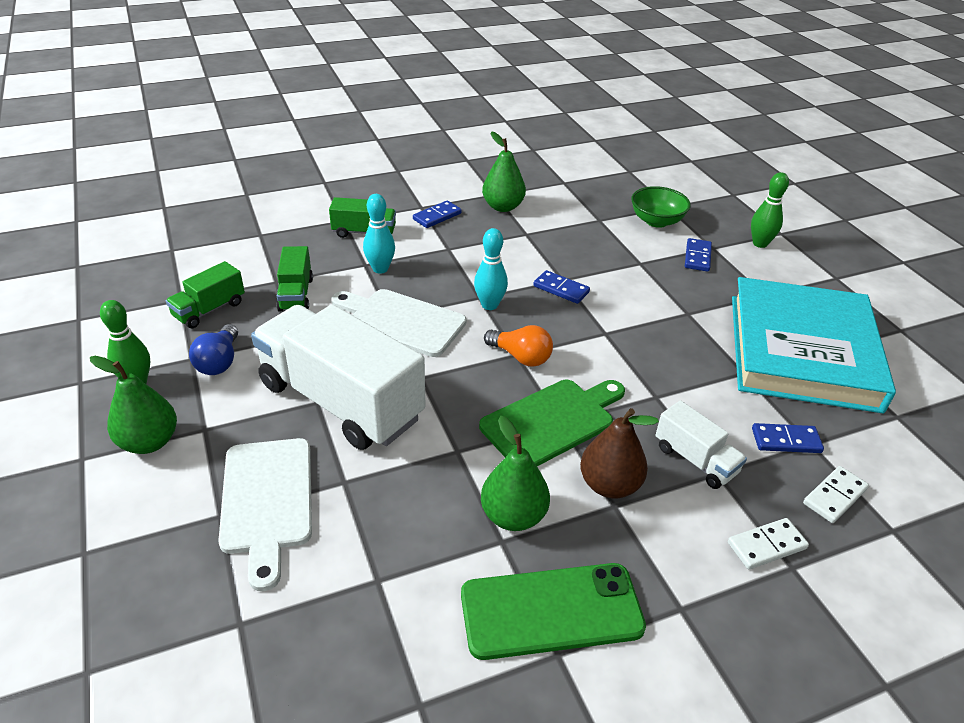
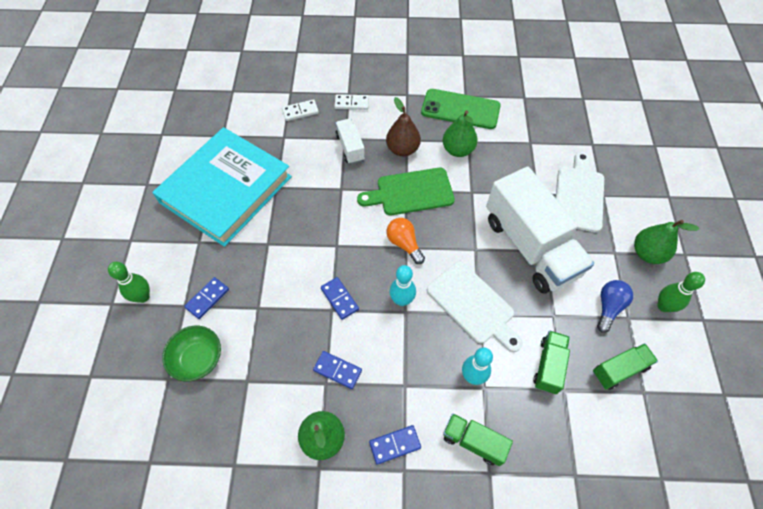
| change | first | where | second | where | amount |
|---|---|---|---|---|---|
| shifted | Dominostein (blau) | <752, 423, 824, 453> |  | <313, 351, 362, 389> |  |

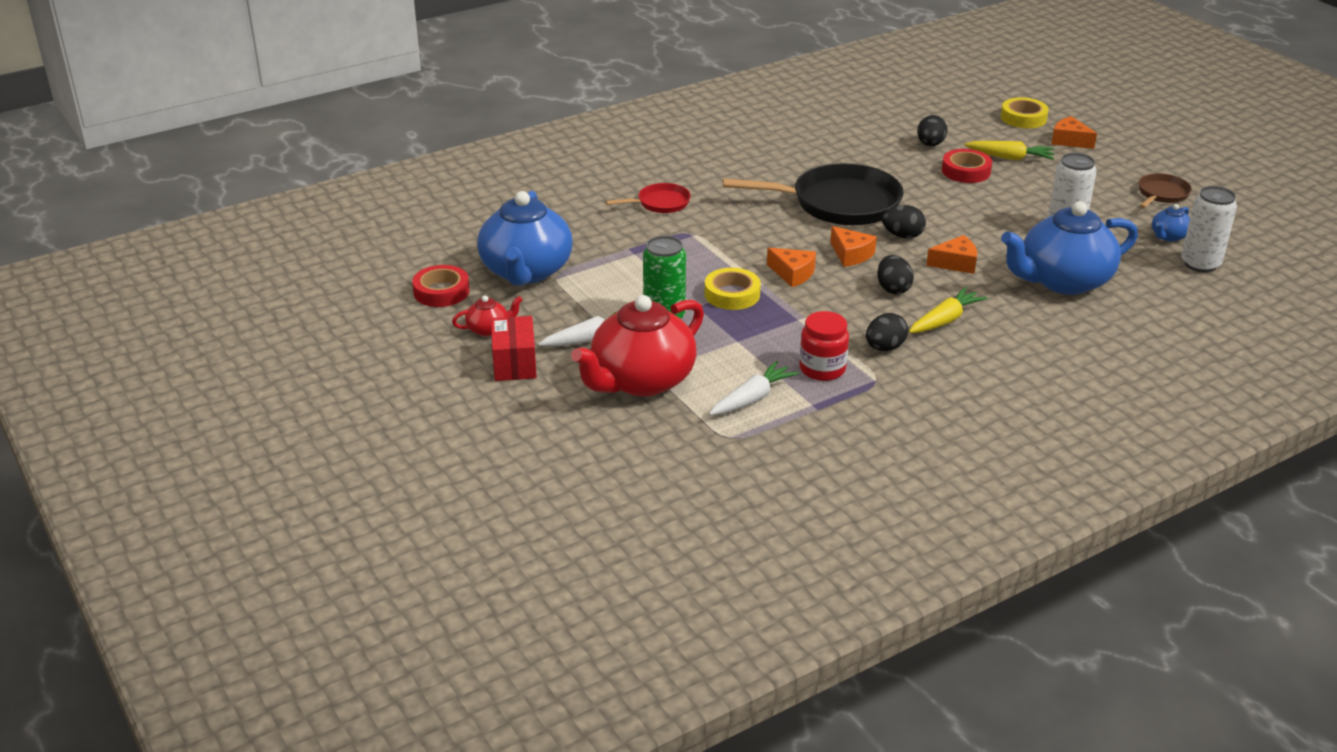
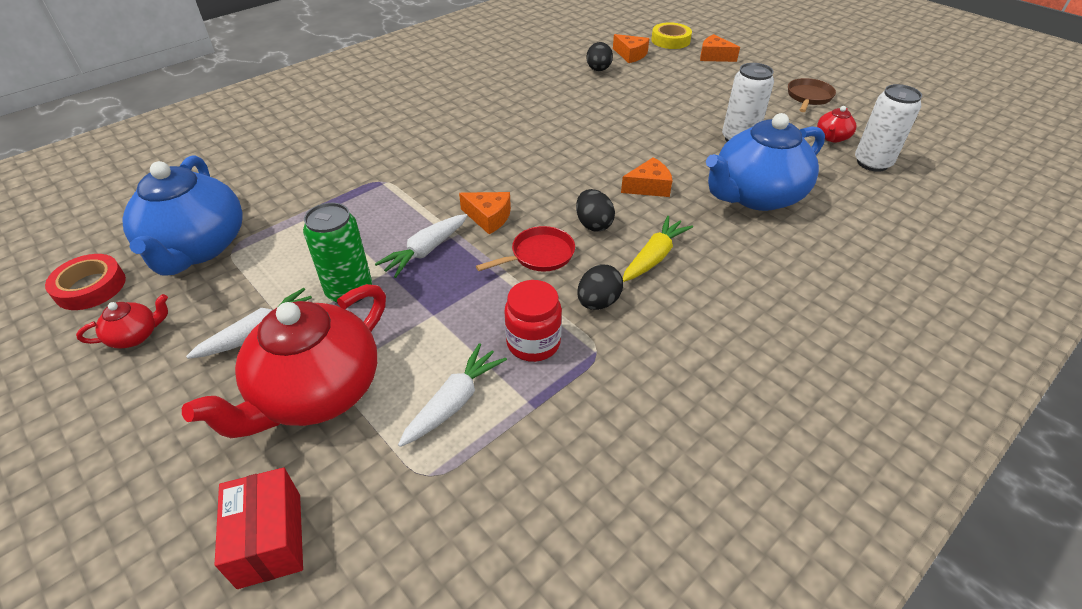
| change | first | where | second | where | amount |
|---|---|---|---|---|---|
| shifted | Schachtel (rot) | <491, 316, 537, 381> |  | <215, 467, 303, 589> |  |
| shifted | Pfanne (rot) | <606, 183, 691, 213> |  | <476, 226, 575, 271> |  |
| swapped | Klebeband (gelb) | <705, 268, 761, 310> | Karotte (weiß) | <375, 214, 468, 278> |  |
| gone | Pfanne (schwarz) | <723, 163, 904, 225> |  |  |  |
| shifted | Käse (orange) | <830, 226, 877, 267> |  | <613, 34, 649, 63> |  |
| gone | Ei (schwarz) | <882, 205, 926, 239> |  |  |  |
| gone | Klebeband (rot) | <942, 149, 992, 183> |  |  |  |
| gone | Karotte (gelb) | <964, 141, 1054, 160> |  |  |  |
| repainted | Teekanne (blau) | <1152, 204, 1190, 242> | Teekanne (rot) | <817, 106, 856, 142> |  |

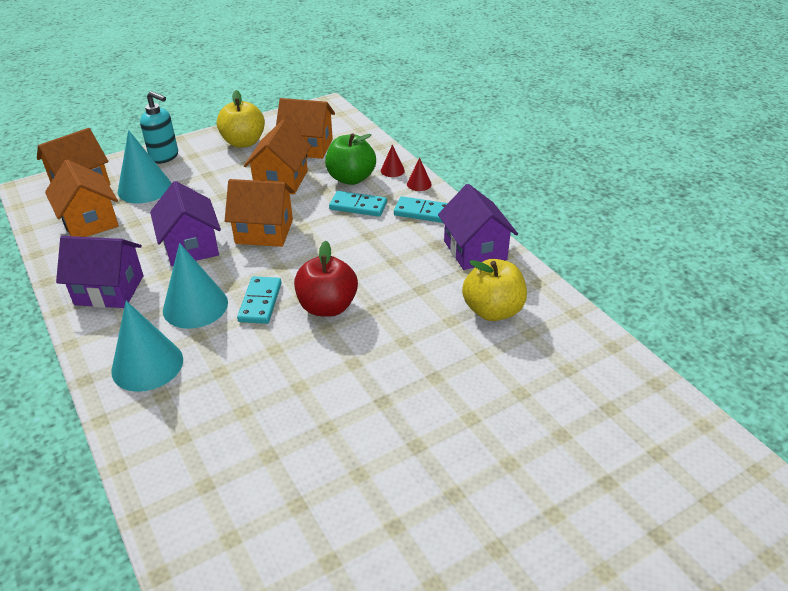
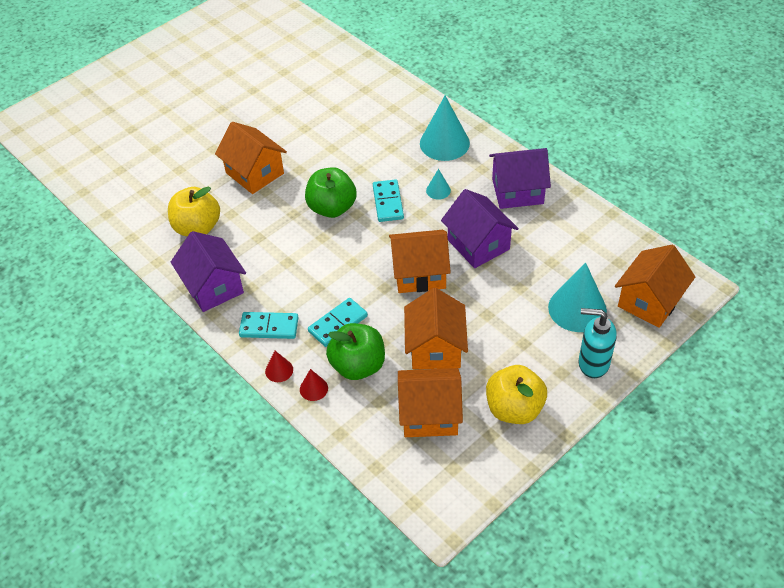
| change | first | where | second | where | amount |
|---|---|---|---|---|---|
| shifted | Haus (orange) | <45, 160, 119, 237> |  | <215, 122, 287, 194> |  |
| scaled | Kegel (türkis) | <163, 243, 228, 329> |  | <426, 169, 451, 200> | x0.47 |
| repainted | Apfel (rot) | <294, 241, 358, 317> | Apfel (grün) | <305, 167, 357, 218> |  |
| rotated | Dominostein (türkis) | <329, 191, 387, 217> |  | <308, 298, 368, 347> | 45 degrees counterclockwise |

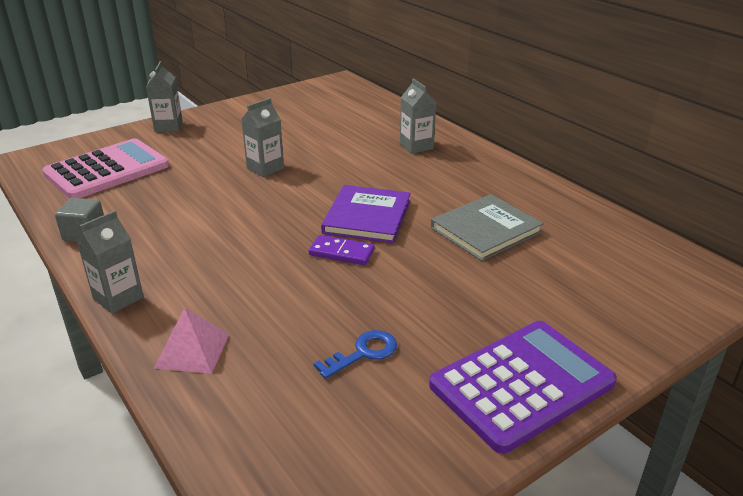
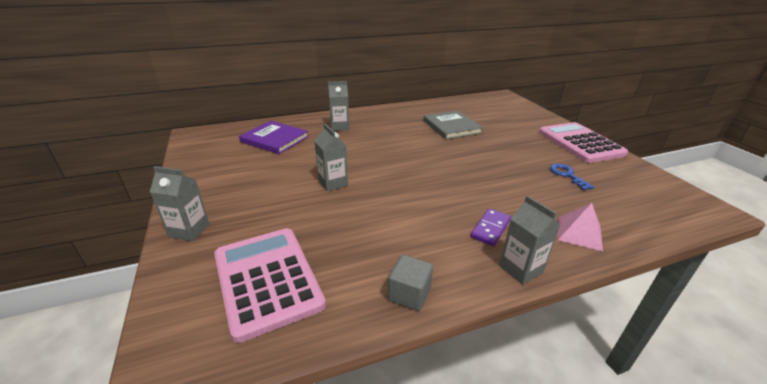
| change | first | where | second | where | amount |
|---|---|---|---|---|---|
| shifted | Dominostein (lila) | <309, 235, 375, 265> |  | <471, 208, 511, 246> |  |
| shifted | Buch (lila) | <321, 185, 411, 243> |  | <239, 121, 309, 154> |  |
| repainted | Taschenrechner (lila) | <429, 321, 617, 454> | Taschenrechner (rosa) | <539, 122, 628, 163> |  |

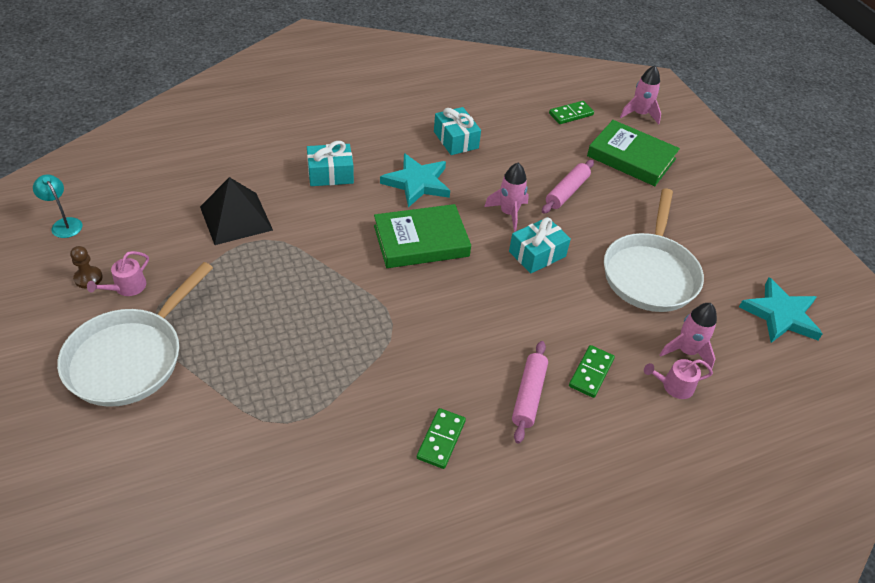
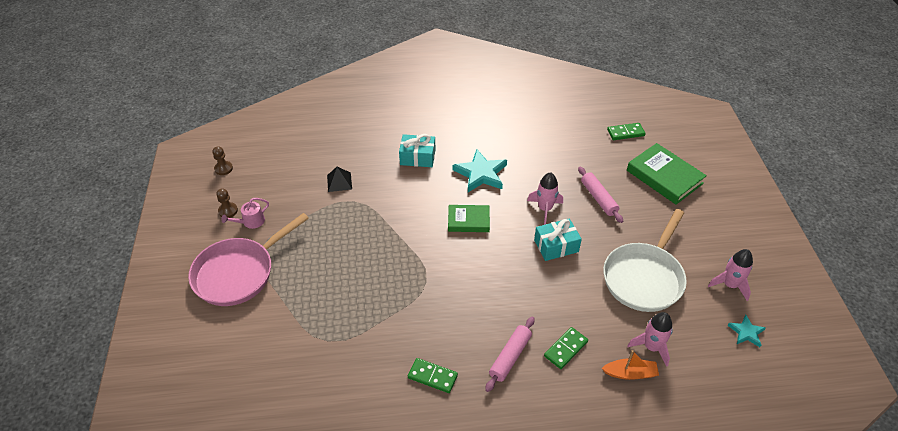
| change | first | where | second | where | amount |
|---|---|---|---|---|---|
| swapped | Lampe (türkis) | <33, 174, 82, 238> | Bauer (braun) | <212, 146, 233, 175> |  |
| repainted | Pfanne (weiß) | <57, 262, 213, 407> | Pfanne (rosa) | <188, 213, 309, 306> |  |
| scaled | Pyramide (schwarz) | <200, 177, 273, 245> |  | <327, 167, 352, 192> | x0.55 |
| scaled | Buch (grün) | <374, 204, 471, 268> |  | <448, 205, 490, 232> | x0.62 |
| rotated | Dominostein (grün) | <417, 408, 466, 469> |  | <408, 358, 458, 393> | 75 degrees clockwise |
| gone | Geschenk (türkis) | <434, 107, 481, 155> |  |  |  |
| rotated | Nudelholz (rosa) | <542, 160, 594, 214> |  | <578, 167, 623, 223> | 75 degrees counterclockwise |
| shifted | Rakete (rosa) | <620, 65, 661, 124> |  | <708, 249, 753, 301> |  |
| swapped | Gießkanne (rosa) | <644, 359, 713, 399> | Boot (orange) | <602, 350, 659, 380> |  |
| scaled | Stern (türkis) | <739, 277, 822, 343> |  | <728, 315, 766, 347> | x0.54 |

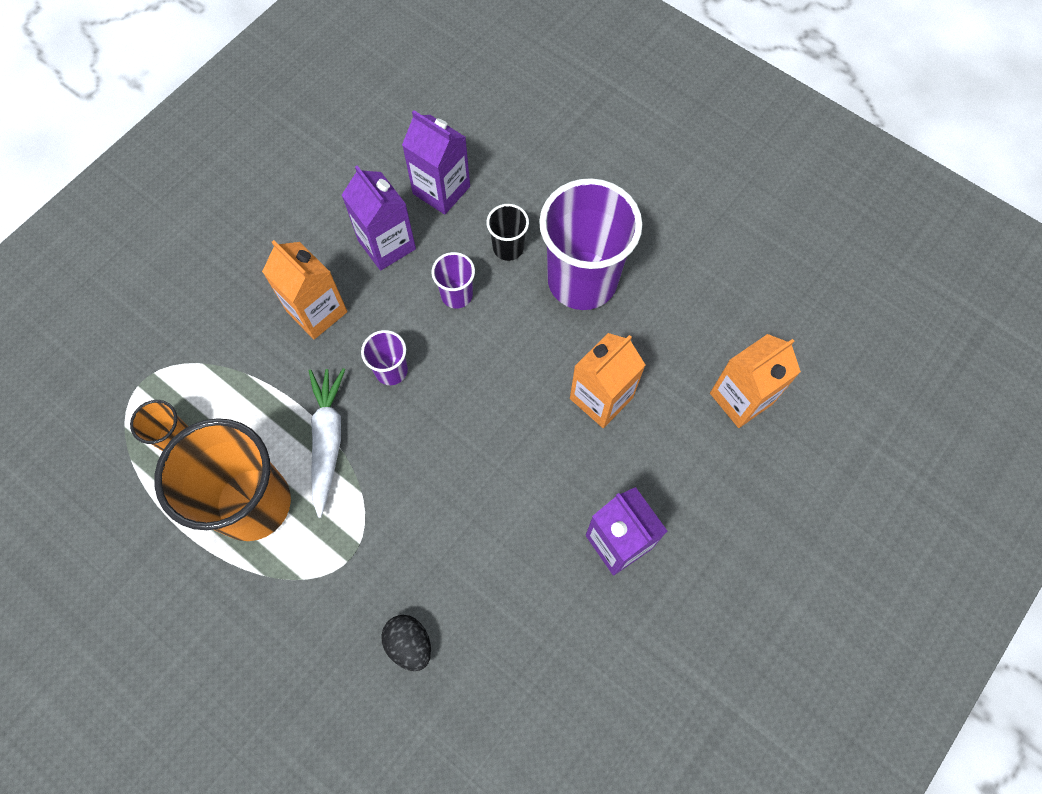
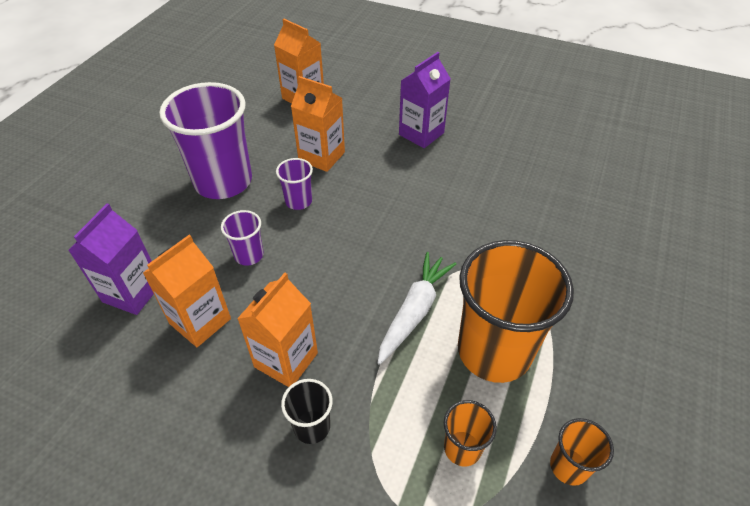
| change | first | where | second | where | amount |
|---|---|---|---|---|---|
| rotated | Karotte (weiß) | <309, 368, 345, 518> |  | <378, 252, 456, 365> | 135 degrees clockwise |
| repainted | Getränkekarton (lila) | <342, 165, 416, 271> | Getränkekarton (orange) | <143, 235, 231, 347> |  |
| shifted | Becher (lila) | <361, 330, 408, 385> |  | <276, 158, 313, 210> |  |
| gone | Ei (schwarz) | <381, 615, 431, 671> |  |  |  |
| shifted | Becher (schwarz) | <486, 204, 529, 261> |  | <281, 379, 333, 444> |  |
| new |  |  | Becher (orange) | <550, 418, 614, 486> |  |

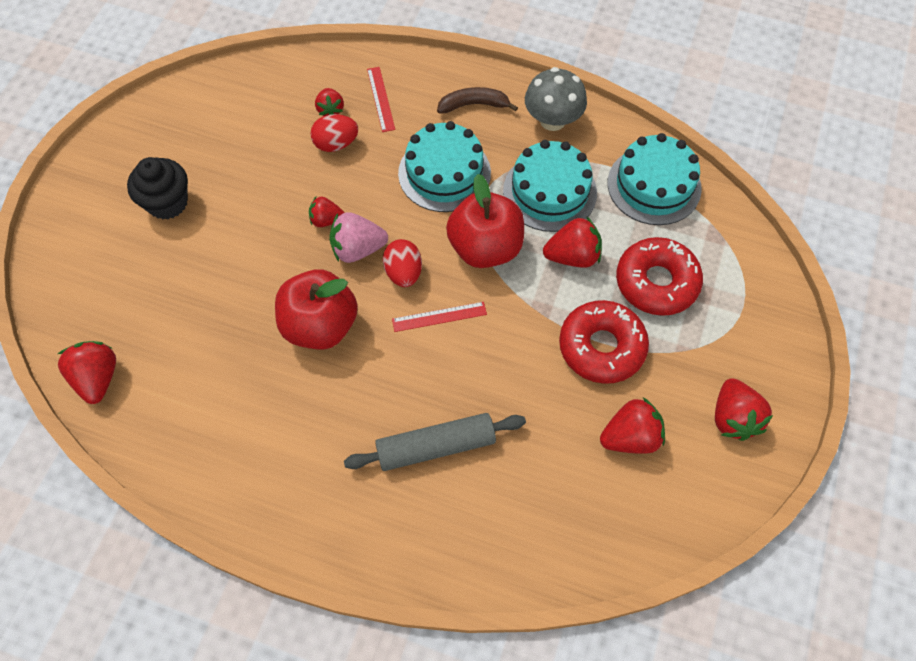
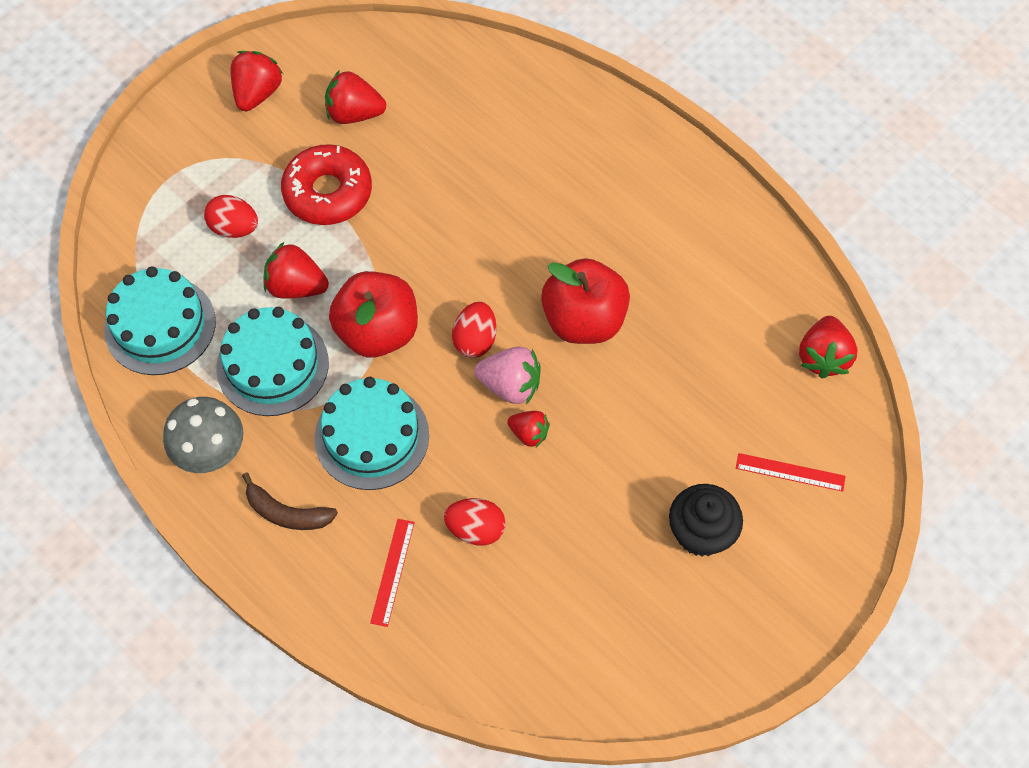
| change | first | where | second | where | amount |
|---|---|---|---|---|---|
| gone | Erdbeere (rot) | <315, 88, 344, 116> |  |  |  |
| gone | Nudelholz (grau) | <344, 413, 526, 471> |  |  |  |
| shifted | Lineal (rot) | <392, 302, 487, 332> |  | <736, 453, 845, 492> |  |
| swapped | Donut (rot) | <616, 237, 703, 316> | Ei (rot) | <204, 195, 258, 238> |  |

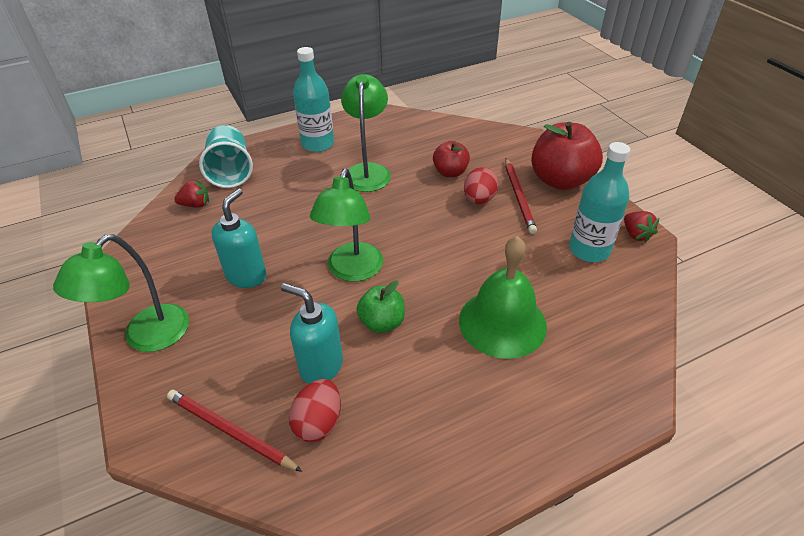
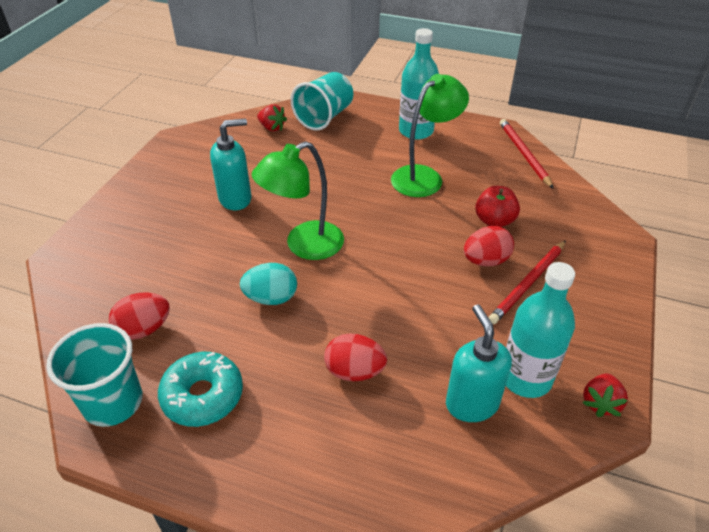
| change | first | where | second | where | amount |
|---|---|---|---|---|---|
| gone | Lampe (grün) | <53, 234, 189, 352> |  |  |  |
| shifted | Bleistift (rot) | <167, 390, 302, 472> |  | <500, 119, 554, 189> |  |
| shifted | Seifenspender (türkis) | <281, 283, 343, 384> |  | <446, 304, 512, 422> |  |
| swapped | Apfel (grün) | <357, 280, 405, 333> | Ei (türkis) | <240, 263, 297, 305> |  |
| swapped | Glocke (grün) | <459, 236, 547, 359> | Ei (rot) | <324, 333, 387, 381> |  |
| gone | Apfel (rot) | <531, 122, 603, 190> |  |  |  |
| new |  |  | Becher (türkis) | <46, 323, 143, 427> |  |
| new |  |  | Donut (türkis) | <158, 352, 243, 427> |  |

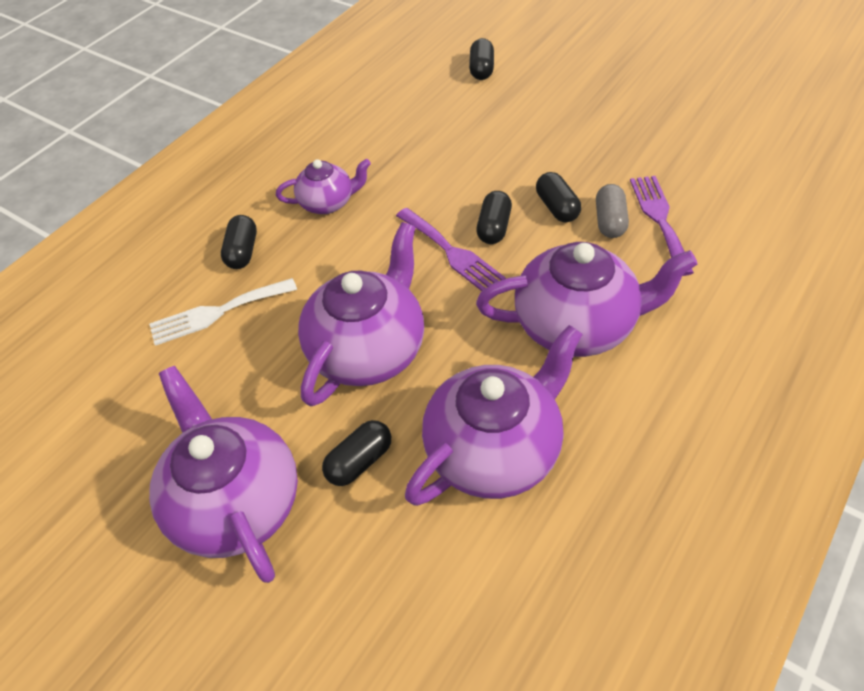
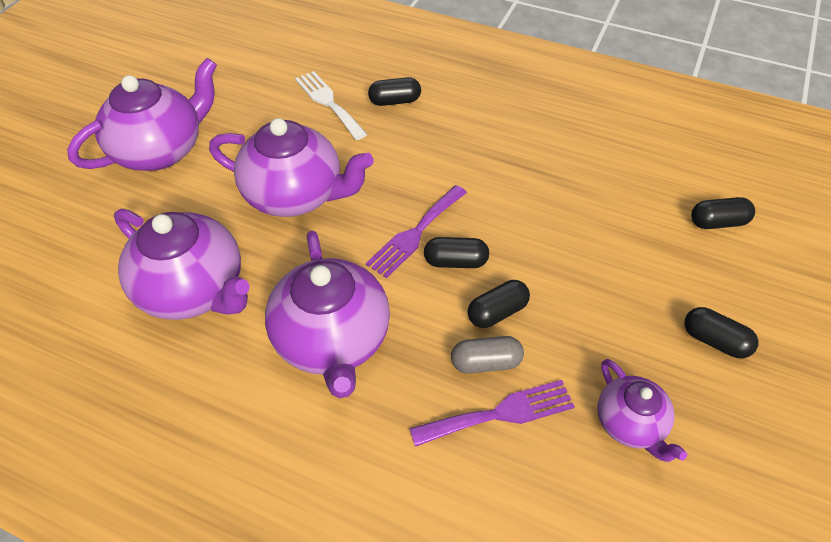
| change | first | where | second | where | amount |
|---|---|---|---|---|---|
| shifted | Teekanne (lila) | <276, 159, 371, 214> |  | <598, 359, 687, 462> |  |
| shifted | Kapsel (schwarz) | <322, 420, 391, 486> |  | <684, 307, 758, 358> |  |

